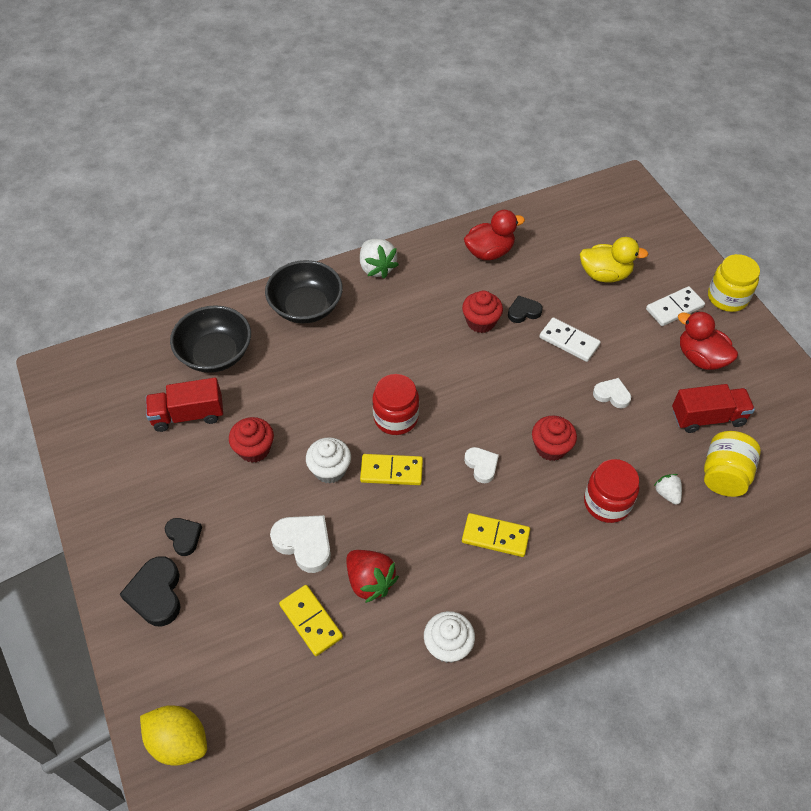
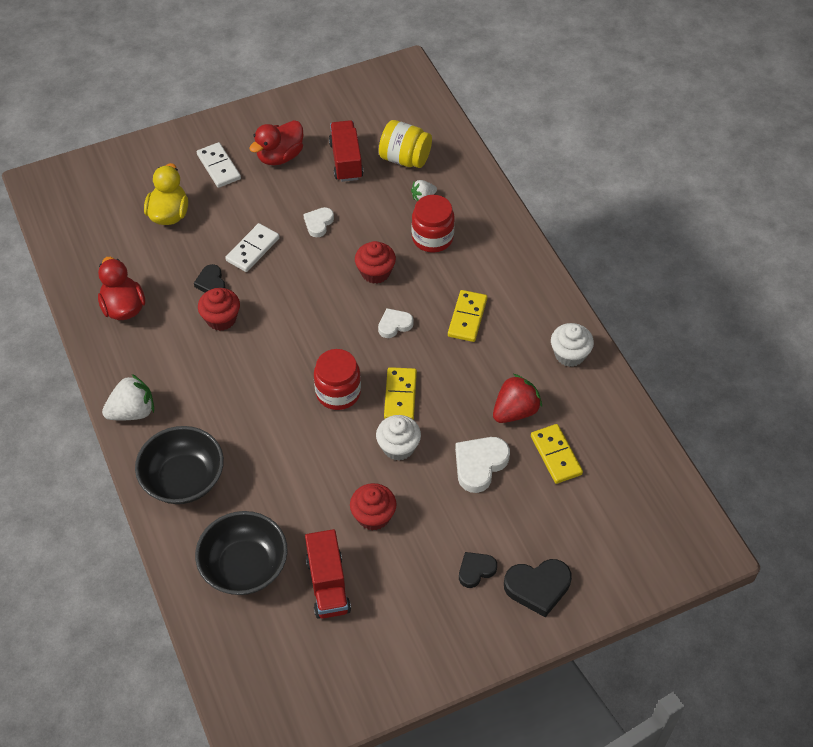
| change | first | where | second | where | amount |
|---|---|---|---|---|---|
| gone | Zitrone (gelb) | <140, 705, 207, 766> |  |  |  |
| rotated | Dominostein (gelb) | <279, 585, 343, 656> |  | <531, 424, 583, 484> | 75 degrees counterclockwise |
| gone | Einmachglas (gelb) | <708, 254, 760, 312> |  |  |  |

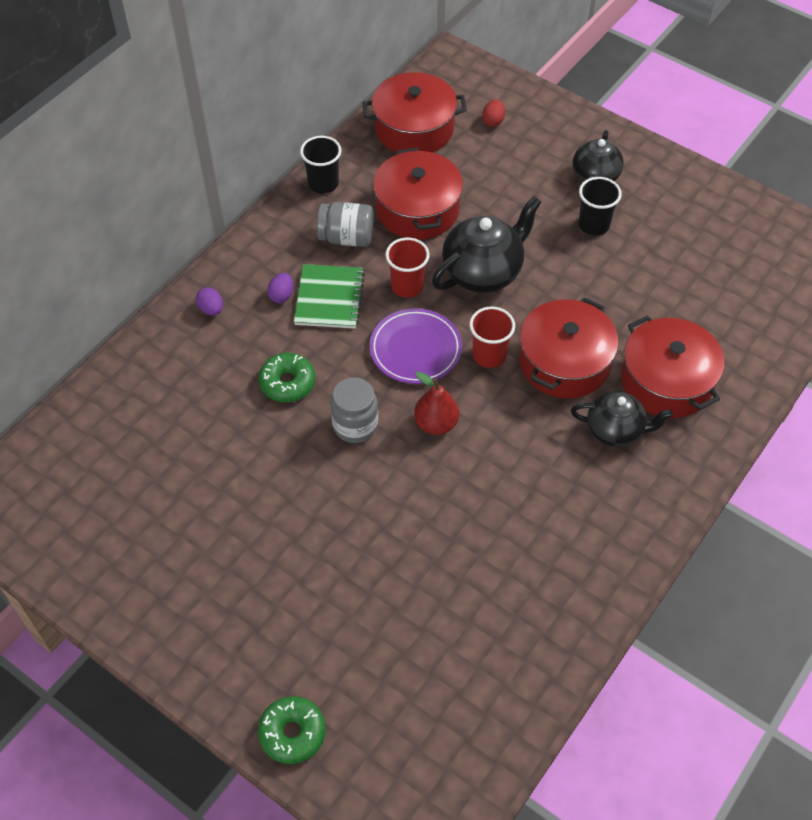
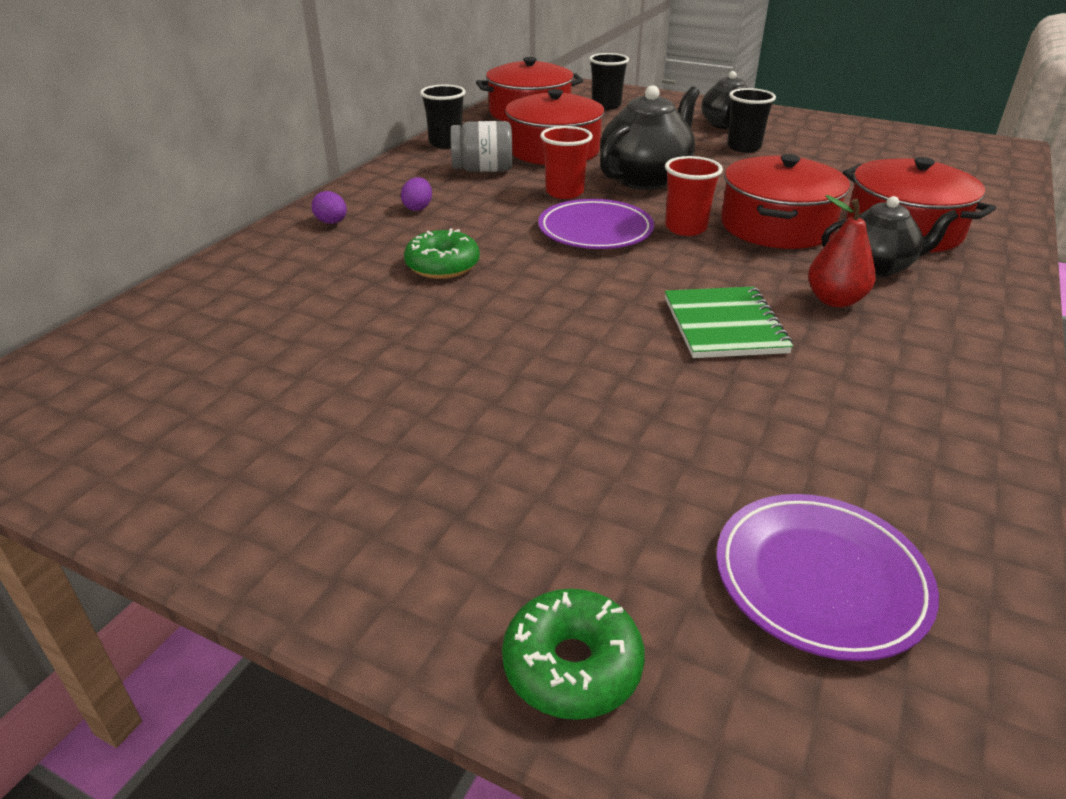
| change | first | where | second | where | amount |
|---|---|---|---|---|---|
| shifted | Notizbuch (grün) | <294, 264, 365, 329> |  | <665, 287, 793, 358> |  |
| gone | Einmachglas (grau) | <331, 377, 378, 443> |  |  |  |
| shifted | Birne (rot) | <414, 371, 459, 435> |  | <808, 195, 876, 307> |  |
| swapped | Ei (rot) | <482, 100, 505, 127> | Becher (schwarz) | <589, 53, 629, 110> |  |
| new |  |  | Teller (lila) | <716, 494, 939, 661> |  |

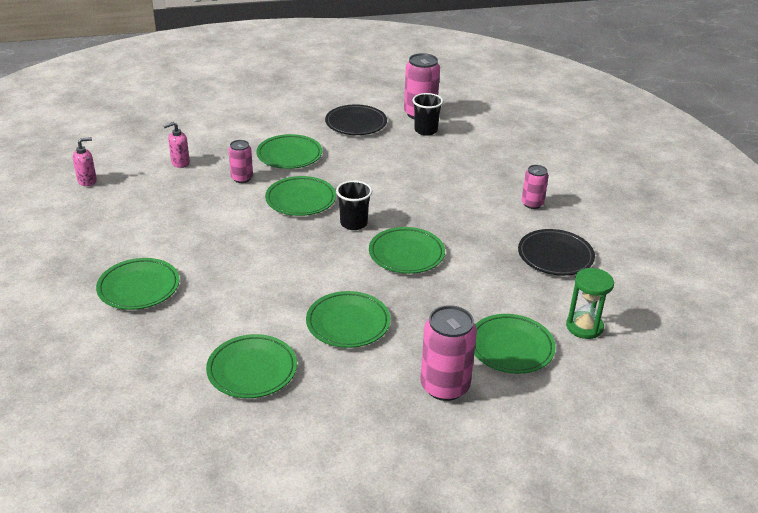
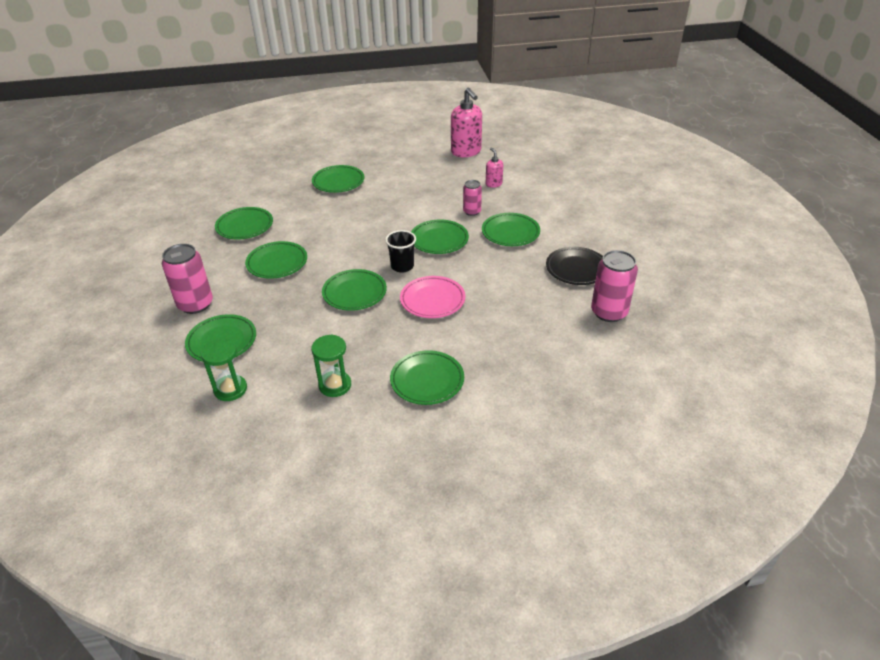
| change | first | where | second | where | amount |
|---|---|---|---|---|---|
| scaled | Seifenspender (rosa) | <73, 137, 97, 186> |  | <451, 88, 482, 157> | x1.93 |
| gone | Becher (schwarz) | <413, 93, 443, 136> |  |  |  |
| swapped | Teller (schwarz) | <518, 229, 595, 276> | Sanduhr (grün) | <311, 335, 351, 397> |  |
| swapped | Dose (rosa) | <522, 165, 549, 209> | Teller (grün) | <390, 350, 464, 405> |  |
| new |  |  | Teller (rosa) | <400, 276, 465, 318> |  |

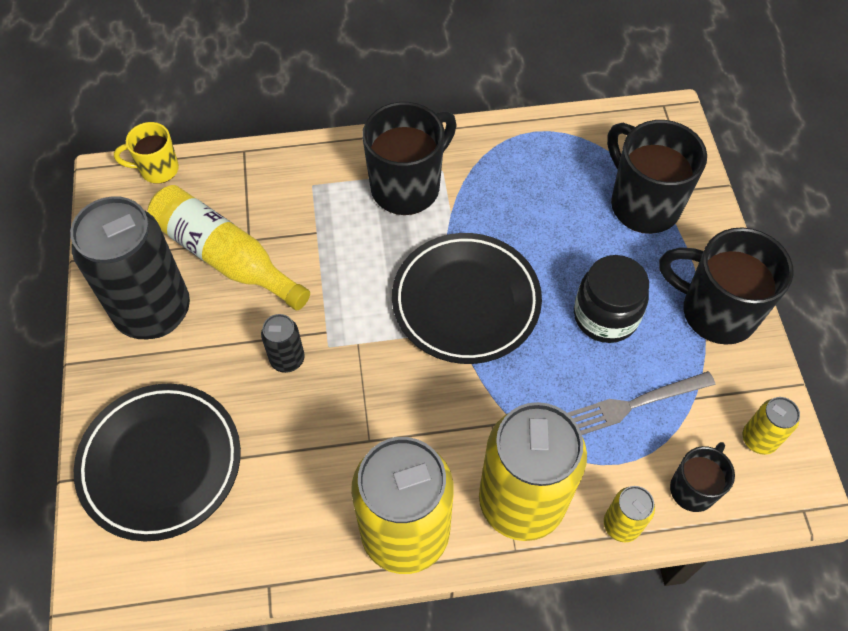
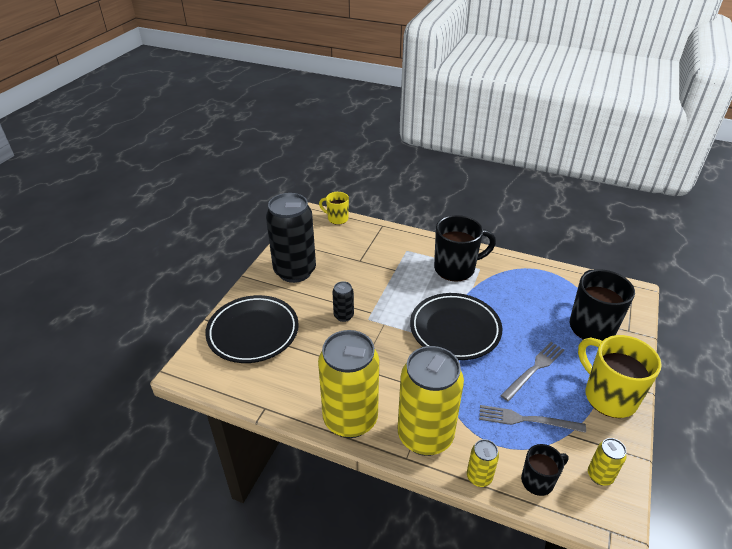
| change | first | where | second | where | amount |
|---|---|---|---|---|---|
| gone | Flasche (gelb) | <147, 185, 310, 310> |  |  |  |
| swapped | Einmachglas (schwarz) | <574, 255, 649, 343> | Gabel (grau) | <500, 342, 564, 401> |  |
| repainted | Tasse (schwarz) | <659, 228, 794, 345> | Tasse (gelb) | <578, 335, 662, 418> |  |

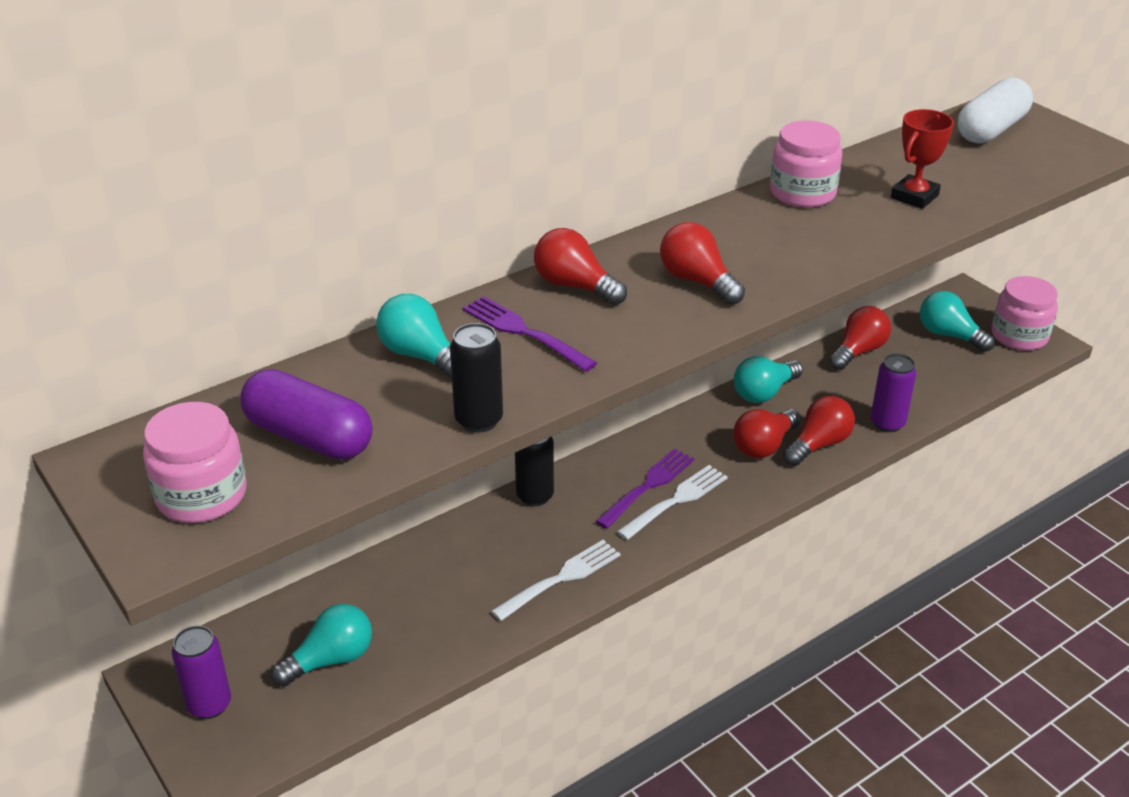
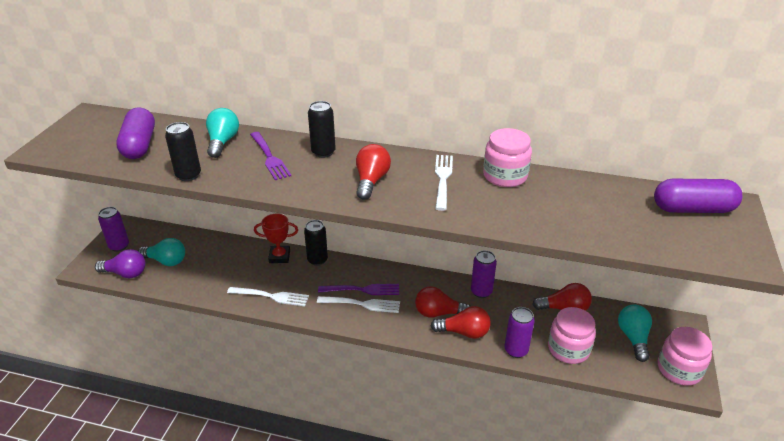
| change | first | where | second | where | amount |
|---|---|---|---|---|---|
| shifted | Einmachglas (rosa) | <143, 402, 247, 523> |  | <548, 307, 596, 364> |  |
| rotated | Gabel (lila) | <463, 296, 597, 372> |  | <250, 132, 291, 180> | 150 degrees clockwise |
| swapped | Glühbirne (rot) | <534, 228, 627, 305> | Dose (schwarz) | <308, 101, 336, 158> |  |
| swapped | Glühbirne (türkis) | <734, 356, 803, 403> | Dose (lila) | <471, 250, 497, 298> |  |
| shifted | Pokal (rot) | <891, 109, 954, 209> |  | <254, 214, 298, 263> |  |
| repainted | Kapsel (weiß) | <958, 77, 1033, 144> | Kapsel (lila) | <654, 179, 742, 213> |  |
| new |  |  | Glühbirne (lila) | <95, 249, 145, 278> |  |
| new |  |  | Gabel (weiß) | <435, 155, 453, 211> |  |

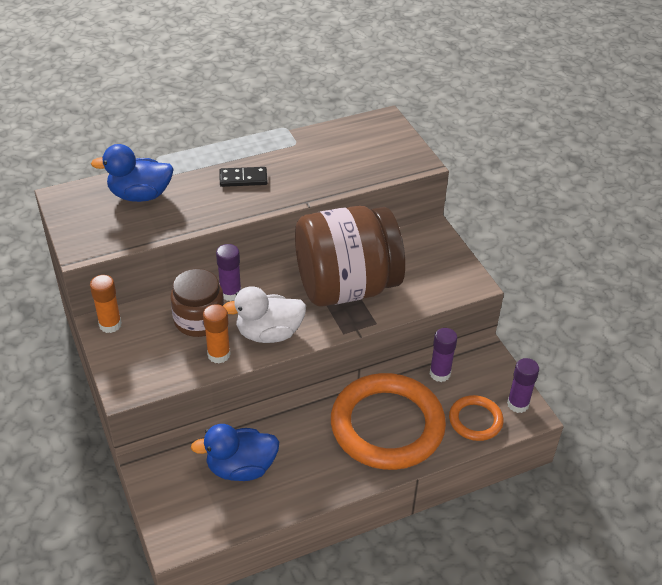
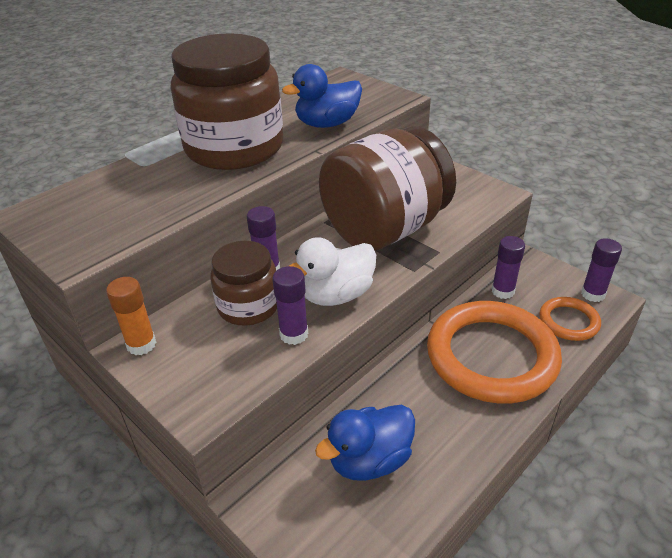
| change | first | where | second | where | amount |
|---|---|---|---|---|---|
| shifted | Ente (blau) | <91, 144, 174, 202> |  | <282, 64, 362, 128> |  |
| repainted | Klebestift (orange) | <203, 304, 231, 364> | Klebestift (lila) | <272, 266, 308, 345> |  |
| swapped | Dominostein (schwarz) | <219, 167, 268, 187> | Einmachglas (braun) | <171, 33, 283, 170> |  |

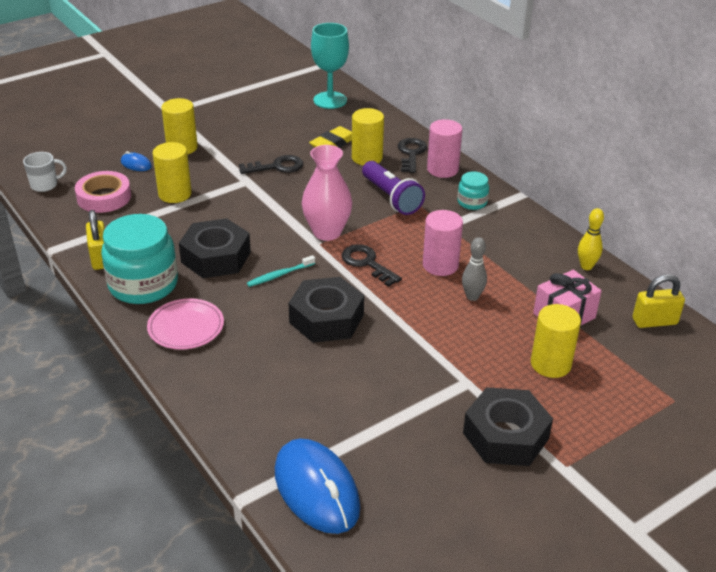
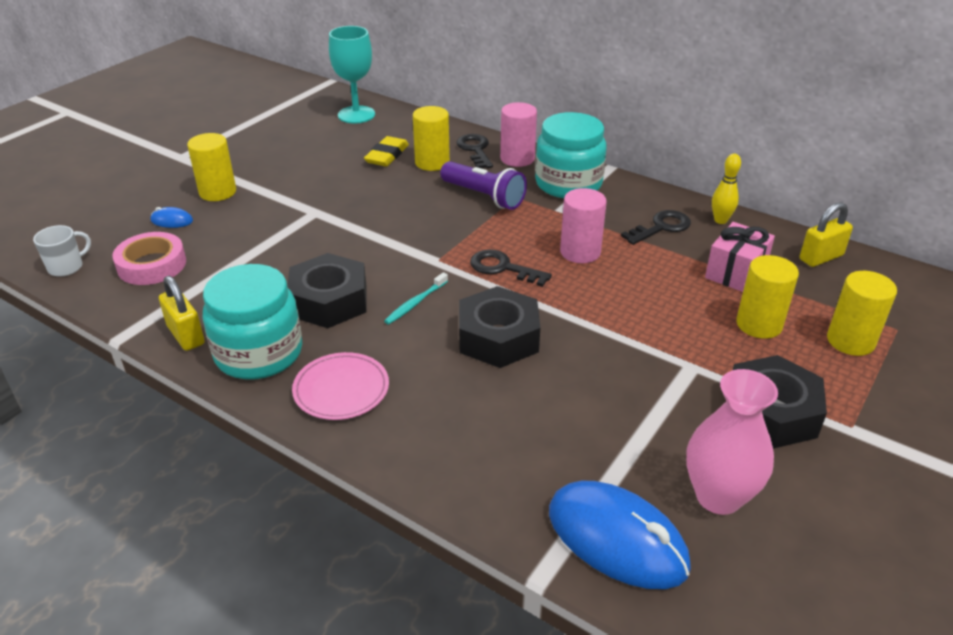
| change | first | where | second | where | amount |
|---|---|---|---|---|---|
| shifted | Vollzylinder (gelb) | <153, 142, 192, 203> |  | <827, 271, 897, 356> |  |
| shifted | Schlüssel (schwarz) | <239, 155, 303, 174> |  | <621, 210, 691, 245> |  |
| shifted | Vase (rosa) | <302, 145, 352, 241> |  | <686, 369, 778, 515> |  |
| scaled | Einmachglas (türkis) | <458, 171, 489, 210> |  | <535, 112, 607, 198> | x2.05 |
| gone | Bowlingkegel (grau) | <462, 237, 487, 301> |  |  |  |

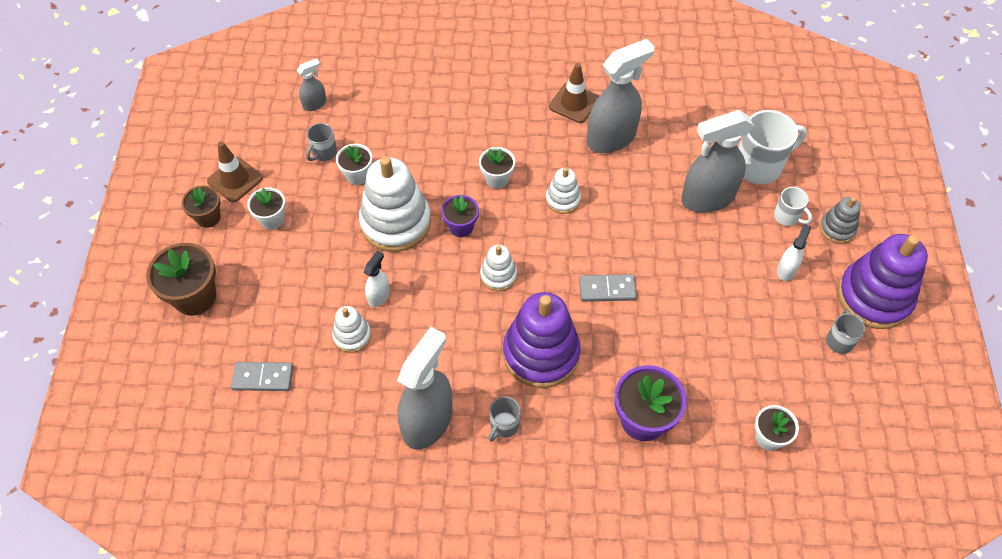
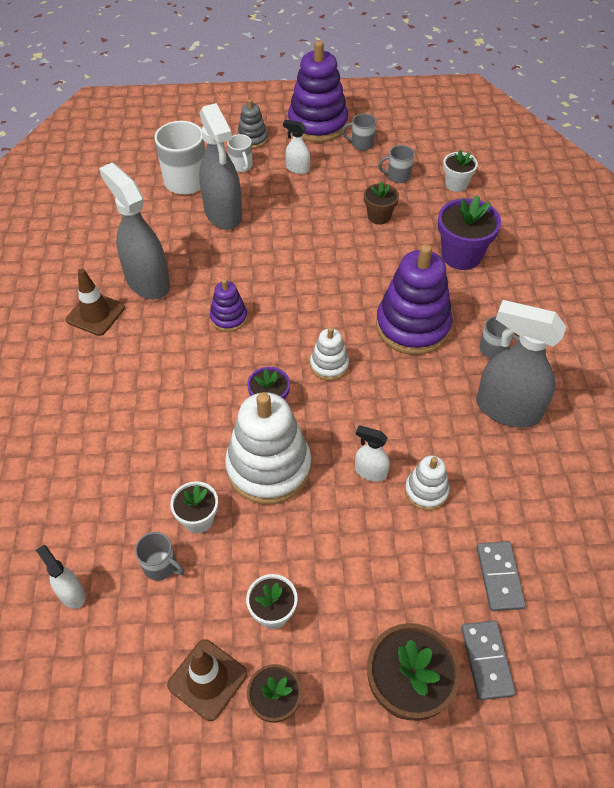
| change | first | where | second | where | amount |
|---|---|---|---|---|---|
| repainted | Sprühflasche (grau) | <297, 58, 327, 111> | Sprühflasche (weiß) | <36, 545, 85, 609> |  |
| gone | Blumentopf (weiß) | <479, 147, 515, 189> |  |  |  |
| repainted | Stapelspielzeug (weiß) | <546, 167, 581, 214> | Stapelspielzeug (lila) | <210, 279, 248, 332> |  |
| shifted | Dominostein (grau) | <579, 274, 637, 302> |  | <461, 620, 516, 700> |  |
| rotated | Tasse (weiß) | <774, 187, 812, 226> |  | <227, 134, 253, 172> | 120 degrees clockwise |
| new |  |  | Blumentopf (braun) | <364, 181, 399, 225> |  |
| new |  |  | Tasse (grau) | <378, 145, 414, 183> |  |

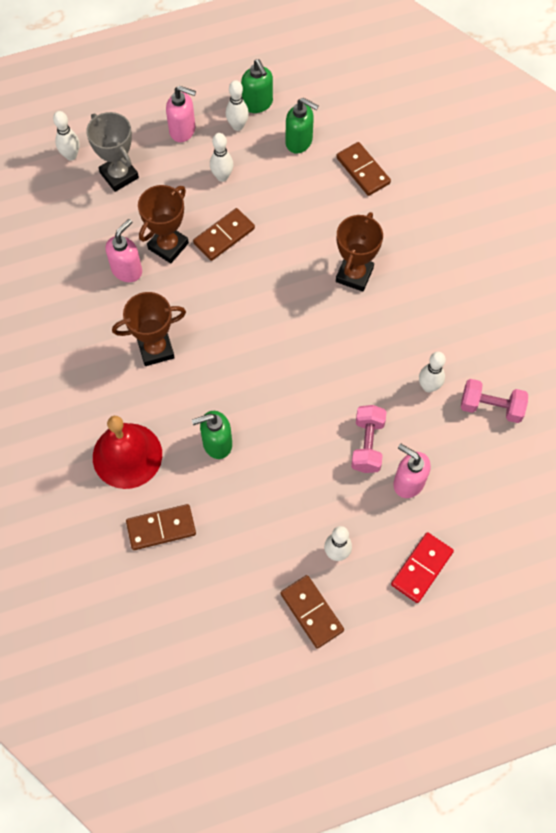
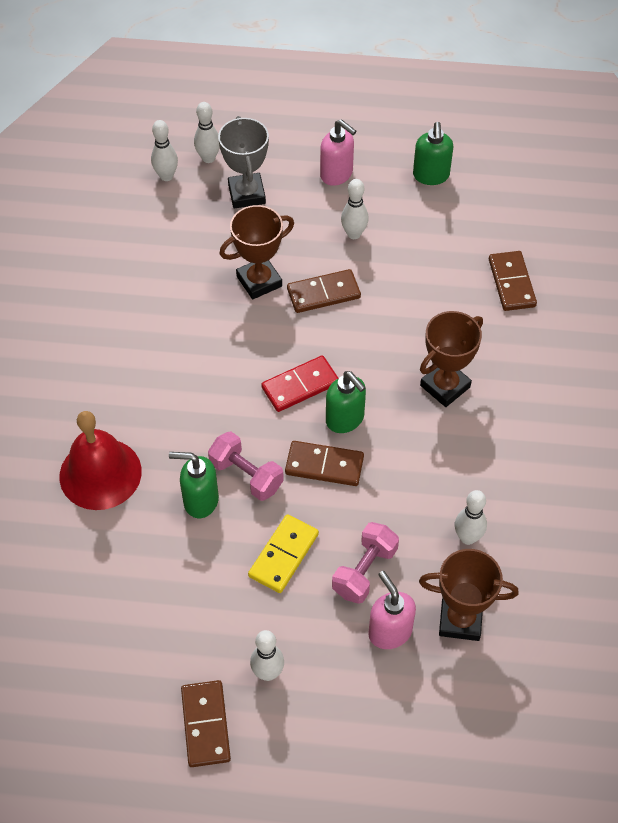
| change | first | where | second | where | amount |
|---|---|---|---|---|---|
| gone | Seifenspender (rosa) | <106, 219, 142, 282> |  |  |  |
| shifted | Pokal (braun) | <112, 292, 186, 366> |  | <419, 549, 519, 641> |  |
| shifted | Dominostein (braun) | <126, 504, 196, 550> |  | <285, 441, 364, 486> |  |
| shifted | Bowlingkegel (weiß) | <226, 80, 249, 131> |  | <151, 120, 178, 181> |  |
| shifted | Seifenspender (grün) | <286, 98, 319, 154> |  | <326, 371, 366, 433> |  |
| shifted | Dominostein (rot) | <391, 532, 454, 603> |  | <261, 356, 338, 412> |  |
| shifted | Hantel (rosa) | <461, 379, 528, 423> |  | <208, 432, 284, 501> |  |
| new |  |  | Dominostein (gelb) | <248, 514, 319, 593> |  |

